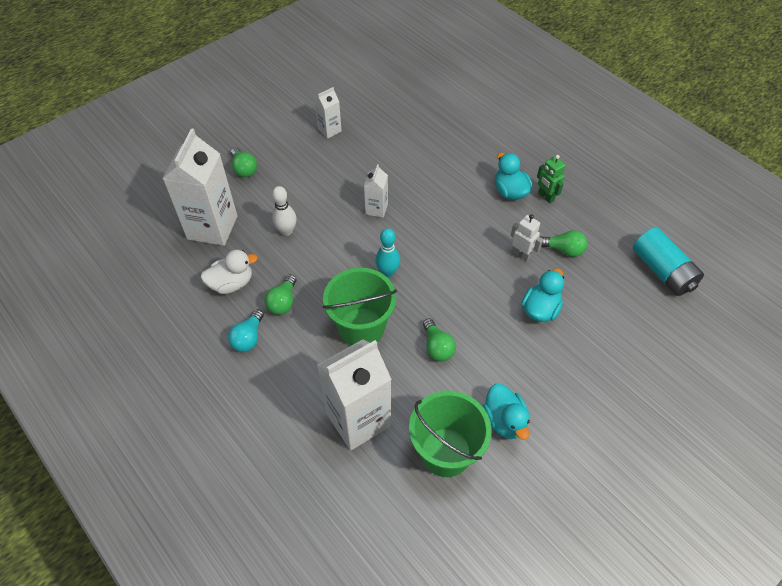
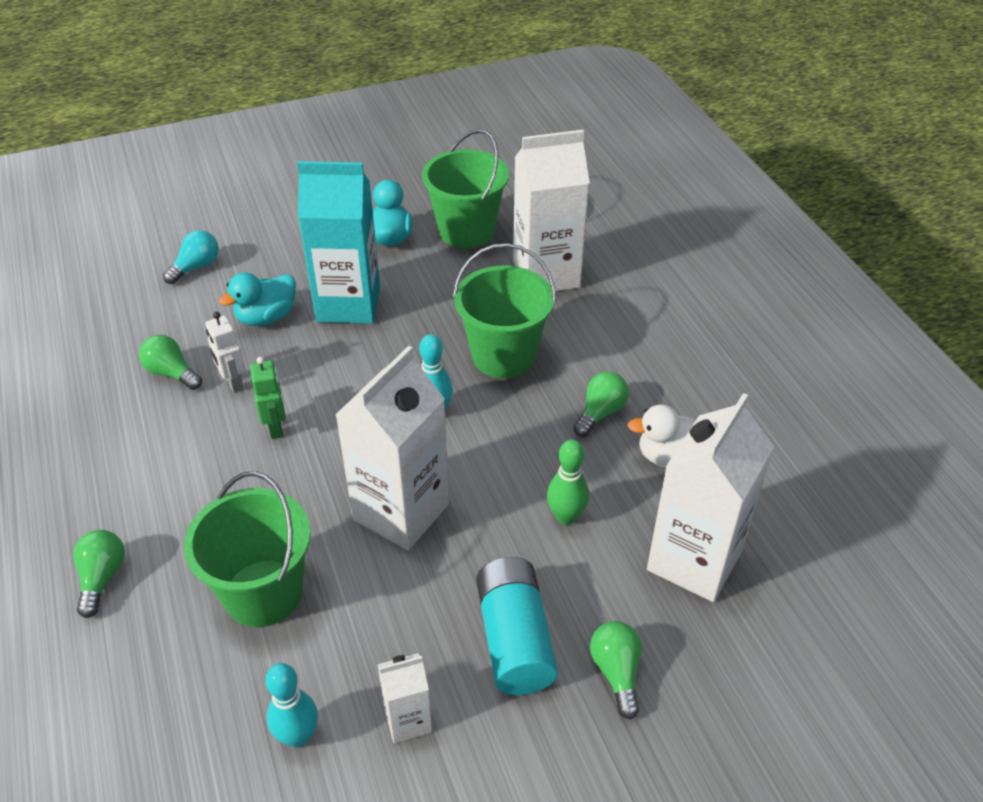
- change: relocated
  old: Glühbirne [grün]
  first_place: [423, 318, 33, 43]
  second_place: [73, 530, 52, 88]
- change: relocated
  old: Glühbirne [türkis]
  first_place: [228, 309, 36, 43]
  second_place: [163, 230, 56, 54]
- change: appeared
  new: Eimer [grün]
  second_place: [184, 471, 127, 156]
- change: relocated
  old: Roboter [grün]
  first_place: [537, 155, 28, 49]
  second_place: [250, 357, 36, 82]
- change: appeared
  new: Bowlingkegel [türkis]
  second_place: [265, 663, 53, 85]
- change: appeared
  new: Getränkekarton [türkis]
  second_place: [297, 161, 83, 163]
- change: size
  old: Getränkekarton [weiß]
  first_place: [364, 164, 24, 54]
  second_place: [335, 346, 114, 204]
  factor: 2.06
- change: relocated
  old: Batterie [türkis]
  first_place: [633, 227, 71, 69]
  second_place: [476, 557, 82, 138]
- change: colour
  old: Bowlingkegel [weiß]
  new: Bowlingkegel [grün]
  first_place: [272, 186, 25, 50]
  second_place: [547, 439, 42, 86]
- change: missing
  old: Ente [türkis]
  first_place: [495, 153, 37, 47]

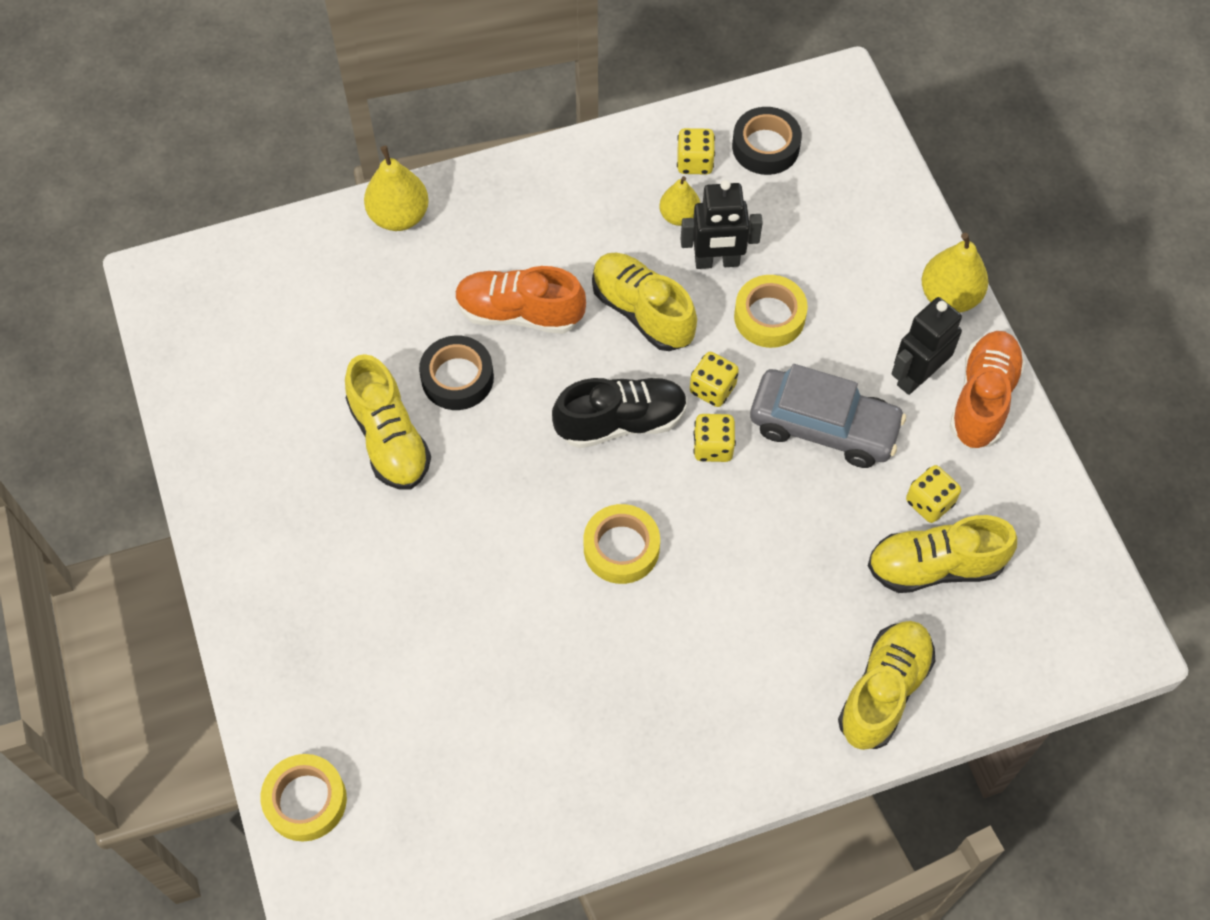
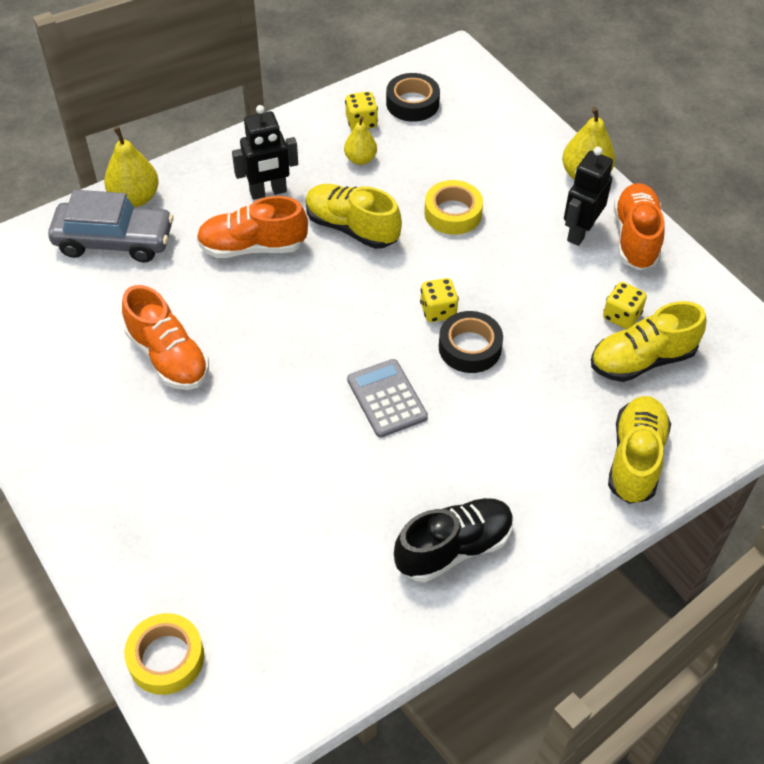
- change: relocated
  old: Auto [grau]
  first_place: [750, 364, 156, 104]
  second_place: [48, 190, 126, 72]
- change: colour
  old: Schuh [gelb]
  new: Schuh [orange]
  first_place: [345, 354, 86, 136]
  second_place: [122, 285, 87, 105]
- change: relocated
  old: Roboter [schwarz]
  first_place: [681, 180, 82, 89]
  second_place: [232, 105, 66, 95]
- change: exchanged
  old: Klebeband [gelb]
  new: Taschenrechner [grau]
  first_place: [583, 504, 77, 80]
  second_place: [347, 359, 81, 79]
- change: relocated
  old: Schuh [schwarz]
  first_place: [552, 377, 135, 71]
  second_place: [394, 498, 120, 84]
- change: relocated
  old: Klebeband [schwarz]
  first_place: [419, 336, 75, 74]
  second_place: [439, 311, 64, 62]
- change: missing
  old: Spielwürfel [gelb]
  first_place: [690, 352, 49, 55]

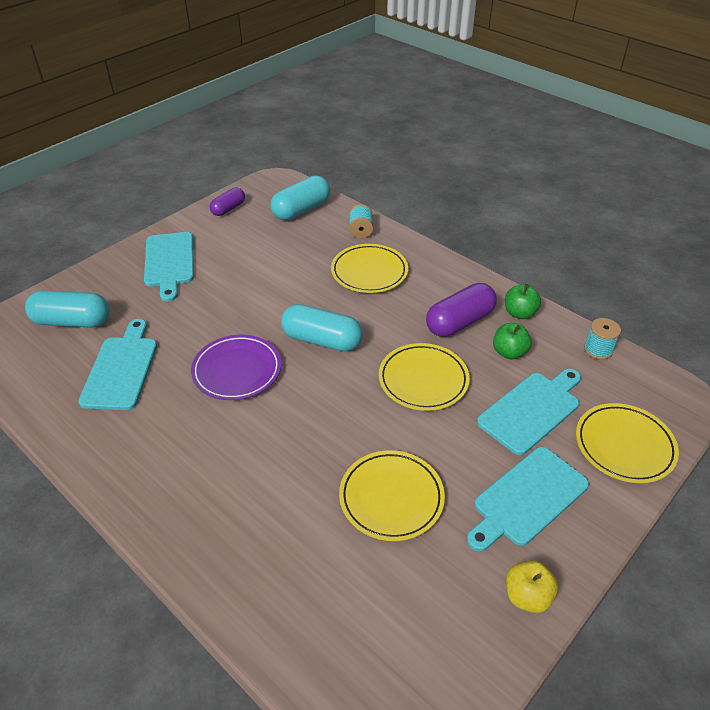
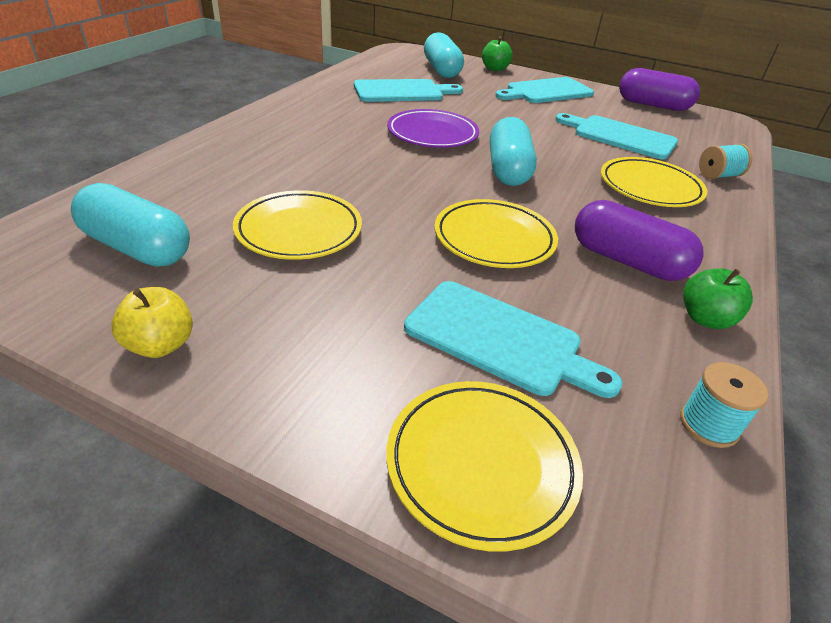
- change: relocated
  old: Kapsel [türkis]
  first_place: [270, 176, 60, 44]
  second_place: [71, 183, 119, 84]
- change: relocated
  old: Apfel [grün]
  first_place: [493, 323, 39, 37]
  second_place: [482, 37, 31, 34]
- change: relocated
  old: Schneidebrett [türkis]
  first_place: [467, 447, 122, 105]
  second_place: [555, 113, 123, 46]
- change: size
  old: Kapsel [lila]
  first_place: [210, 187, 35, 29]
  second_place: [619, 68, 81, 43]
  factor: 1.63

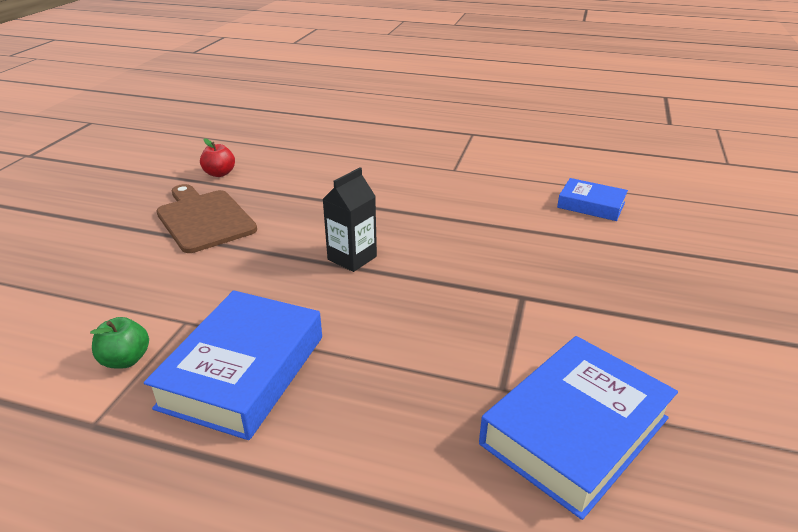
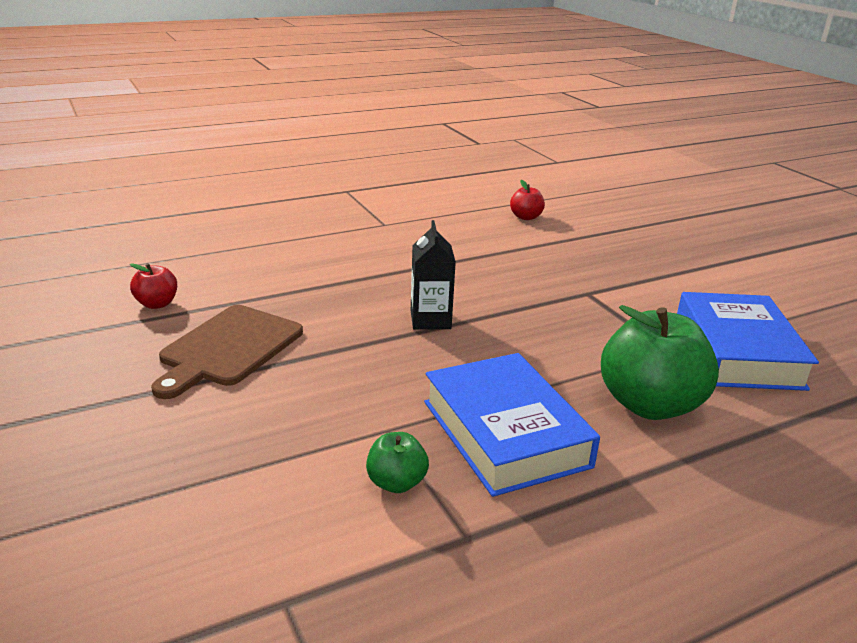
- change: spun
  old: Schneidebrett [braun]
  first_place: [156, 184, 101, 69]
  second_place: [151, 305, 152, 94]
  degrees: -75
- change: exchanged
  old: Buch [blau]
  new: Apfel [rot]
  first_place: [557, 178, 71, 43]
  second_place: [510, 180, 35, 40]
- change: appeared
  new: Apfel [grün]
  second_place: [601, 305, 118, 115]

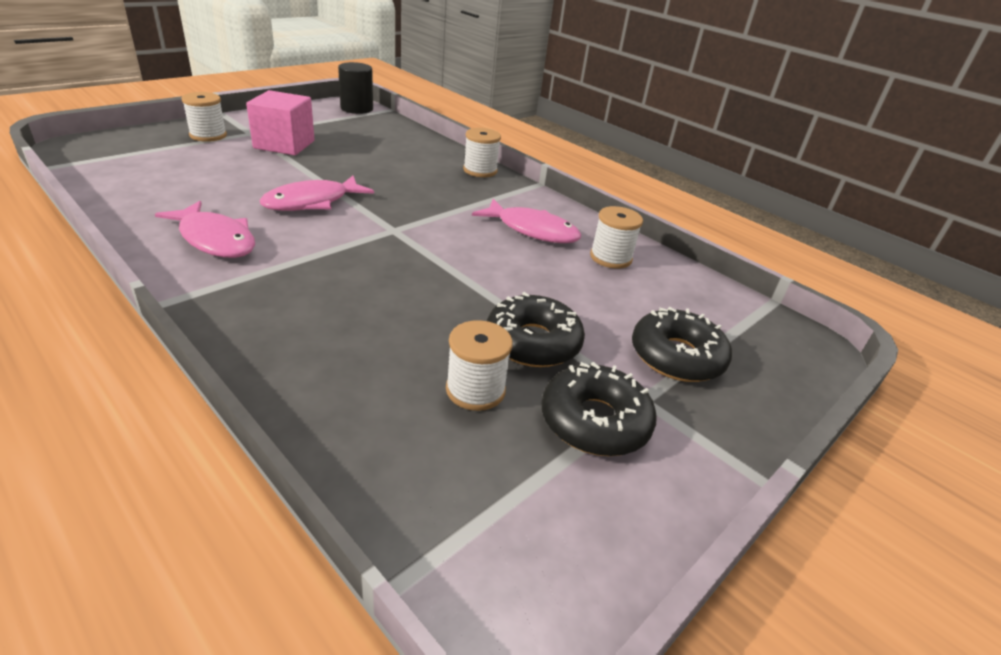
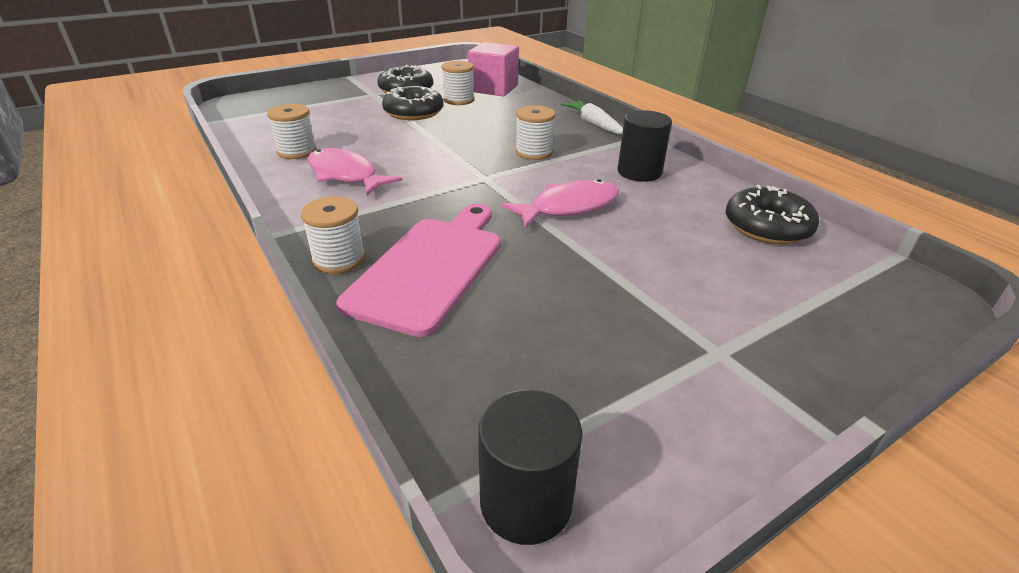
- change: appeared
  new: Schneidebrett [rosa]
  second_place: [336, 204, 165, 133]
- change: relocated
  old: Kubus [rosa]
  first_place: [246, 90, 69, 65]
  second_place: [468, 42, 51, 55]
- change: relocated
  old: Garnrolle [weiß]
  first_place: [181, 92, 46, 50]
  second_place: [515, 105, 41, 55]
- change: appeared
  new: Karotte [weiß]
  second_place: [561, 100, 62, 34]
- change: exchanged
  old: Fisch [rosa]
  new: Vollzylinder [schwarz]
  first_place: [155, 201, 100, 57]
  second_place: [618, 110, 54, 72]
- change: relocated
  old: Donut [schwarz]
  first_place: [632, 307, 100, 75]
  second_place: [726, 185, 93, 59]

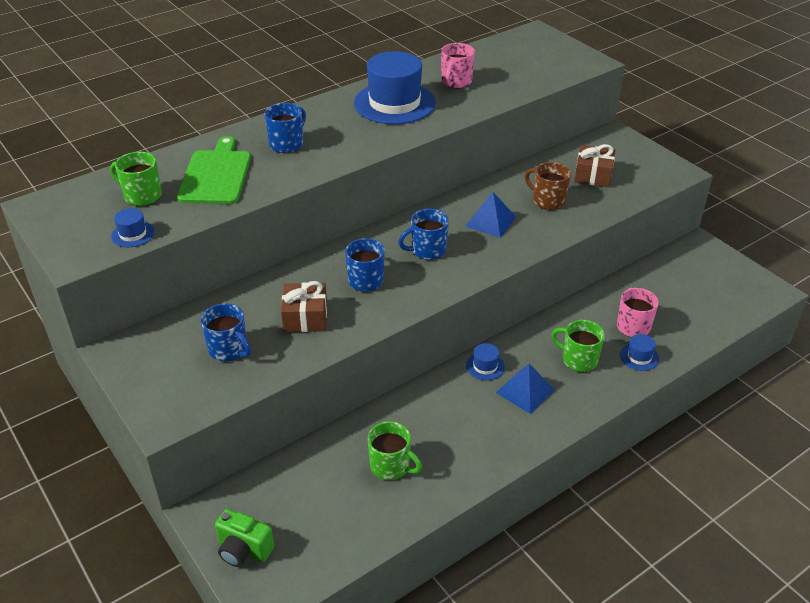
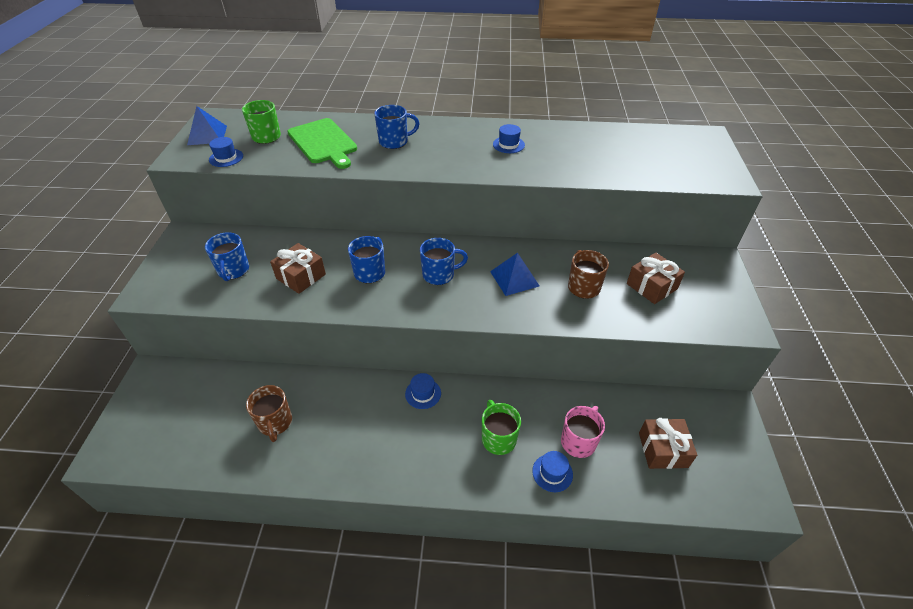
- change: relocated
  old: Pyramide [blau]
  first_place: [496, 364, 59, 50]
  second_place: [187, 106, 40, 39]
- change: colour
  old: Tasse [grün]
  new: Tasse [braun]
  first_place: [368, 421, 54, 59]
  second_place: [246, 385, 46, 57]
- change: spun
  old: Schneidebrett [grün]
  first_place: [177, 136, 74, 68]
  second_place: [287, 118, 70, 51]
  degrees: 105
- change: spun
  old: Tasse [blau]
  first_place: [398, 209, 51, 51]
  second_place: [420, 238, 48, 47]
  degrees: 150
- change: size
  old: Hut [blau]
  first_place: [354, 51, 82, 73]
  second_place: [493, 124, 32, 29]
  factor: 0.43
- change: appeared
  new: Geschenk [braun]
  second_place: [639, 418, 58, 51]
- change: missing
  old: Kamera [grün]
  first_place: [215, 509, 59, 58]
- change: missing
  old: Tasse [rosa]
  first_place: [441, 43, 34, 45]

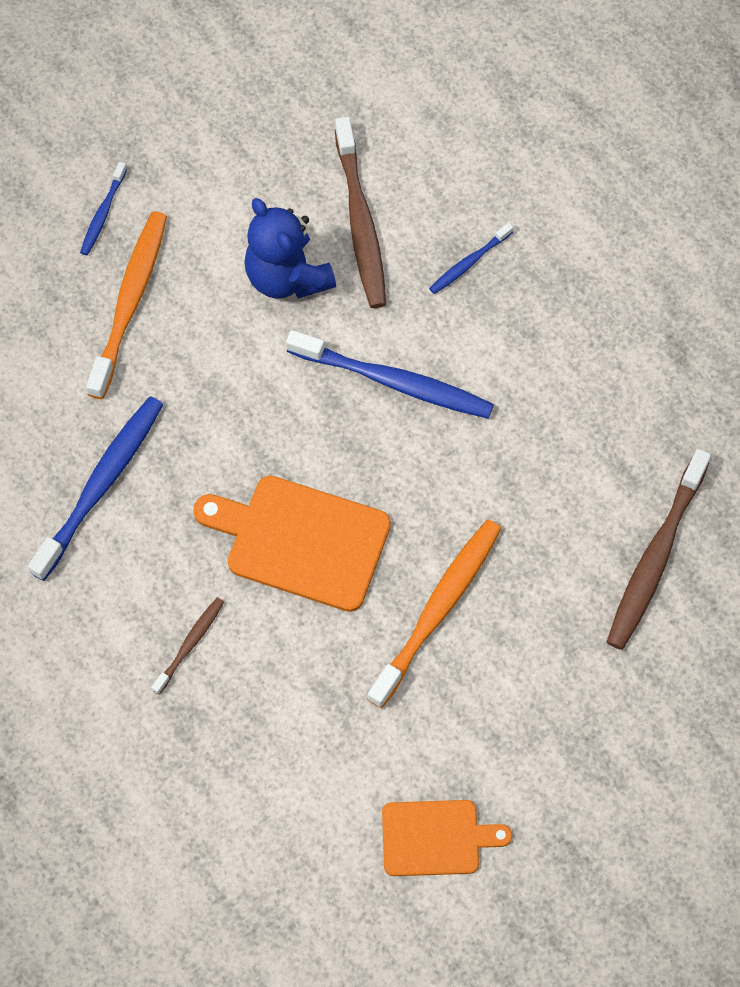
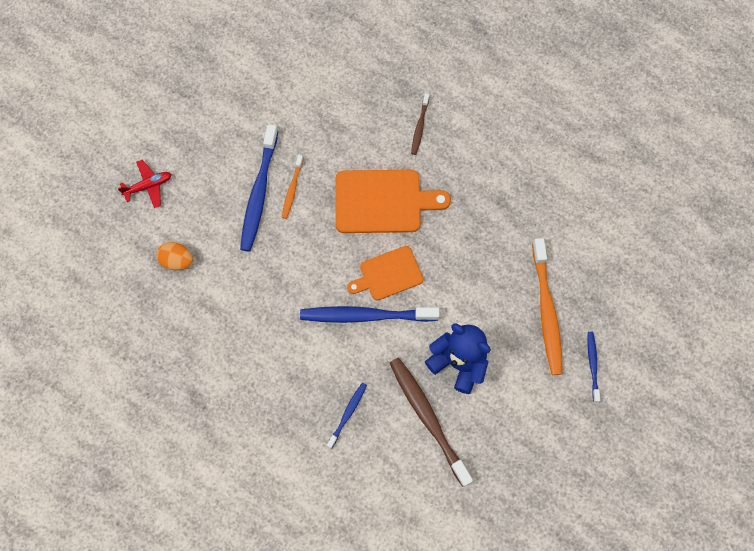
- change: appeared
  new: Flugzeug [rot]
  second_place: [118, 160, 53, 48]
- change: exchanged
  old: Zahnbürste [braun]
  new: Ei [orange]
  first_place: [607, 449, 104, 201]
  second_place: [157, 242, 36, 28]
- change: relocated
  old: Zahnbürste [blau]
  first_place: [28, 396, 135, 185]
  second_place: [240, 124, 38, 128]
- change: size
  old: Zahnbürste [orange]
  first_place: [367, 519, 135, 189]
  second_place: [282, 155, 21, 64]
  factor: 0.51
- change: relocated
  old: Schneidebrett [orange]
  first_place: [382, 800, 130, 76]
  second_place: [347, 246, 77, 55]

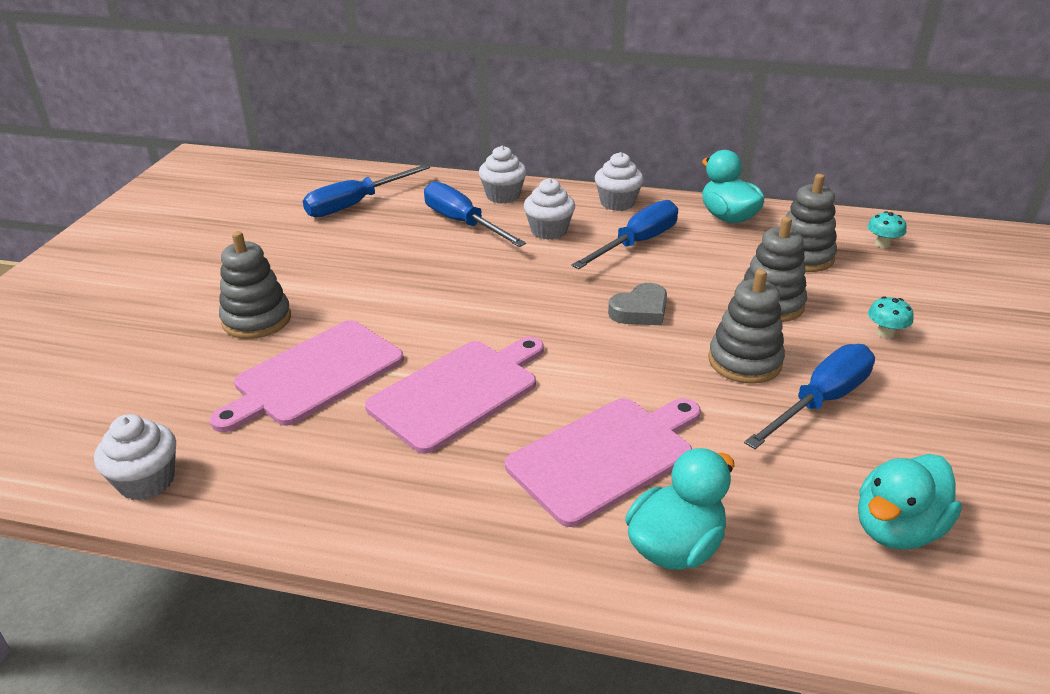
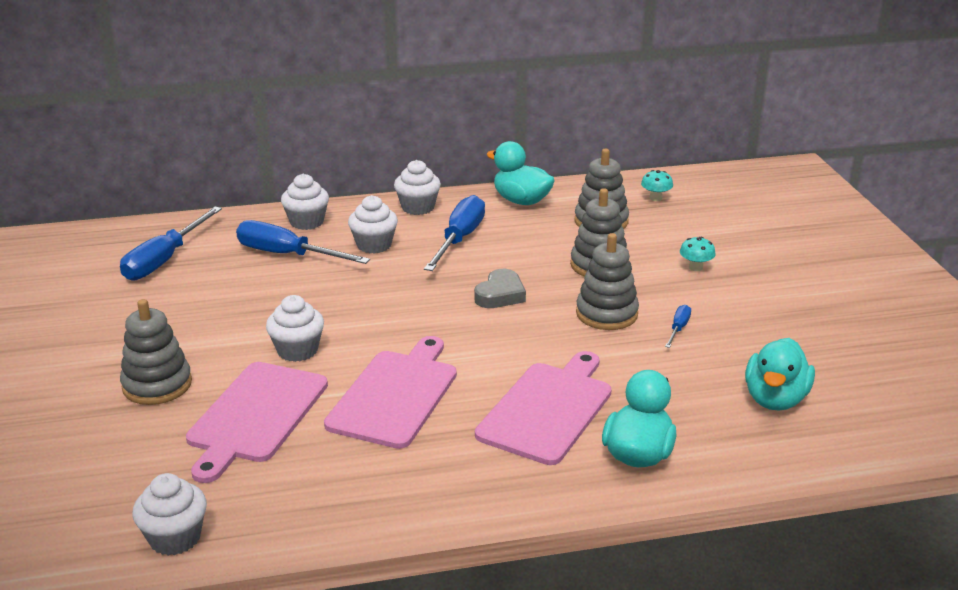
- change: appeared
  new: Muffin [weiß]
  second_place: [266, 295, 58, 67]
- change: size
  old: Schraubenzieher [blau]
  first_place: [744, 344, 131, 105]
  second_place: [665, 305, 26, 43]
  factor: 0.46

